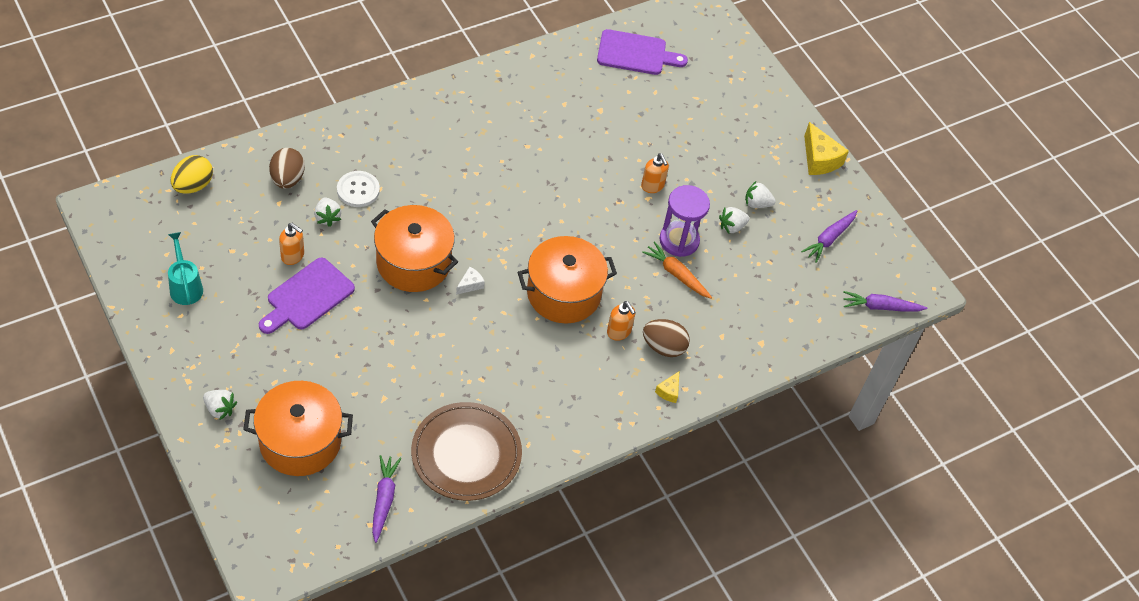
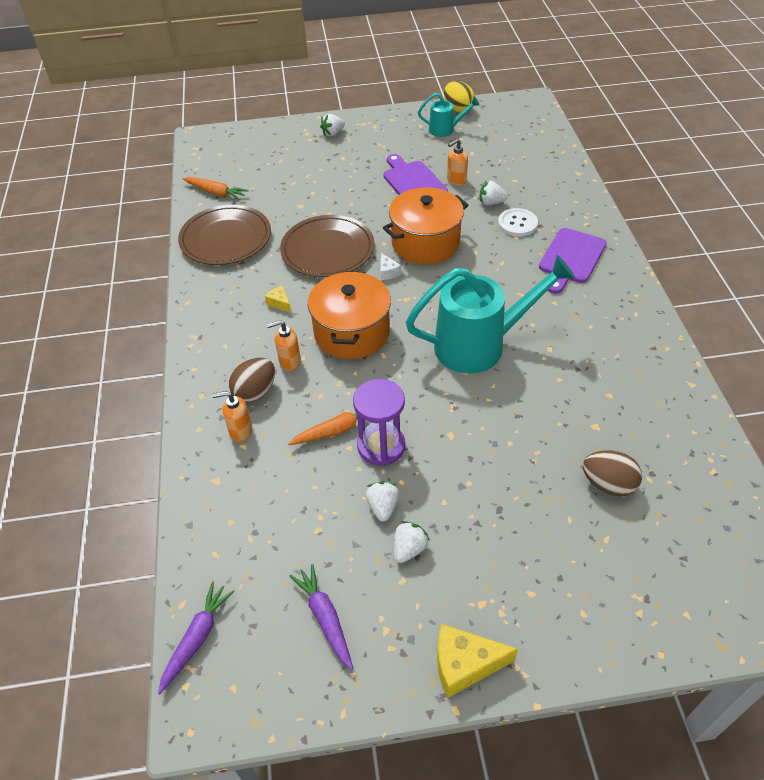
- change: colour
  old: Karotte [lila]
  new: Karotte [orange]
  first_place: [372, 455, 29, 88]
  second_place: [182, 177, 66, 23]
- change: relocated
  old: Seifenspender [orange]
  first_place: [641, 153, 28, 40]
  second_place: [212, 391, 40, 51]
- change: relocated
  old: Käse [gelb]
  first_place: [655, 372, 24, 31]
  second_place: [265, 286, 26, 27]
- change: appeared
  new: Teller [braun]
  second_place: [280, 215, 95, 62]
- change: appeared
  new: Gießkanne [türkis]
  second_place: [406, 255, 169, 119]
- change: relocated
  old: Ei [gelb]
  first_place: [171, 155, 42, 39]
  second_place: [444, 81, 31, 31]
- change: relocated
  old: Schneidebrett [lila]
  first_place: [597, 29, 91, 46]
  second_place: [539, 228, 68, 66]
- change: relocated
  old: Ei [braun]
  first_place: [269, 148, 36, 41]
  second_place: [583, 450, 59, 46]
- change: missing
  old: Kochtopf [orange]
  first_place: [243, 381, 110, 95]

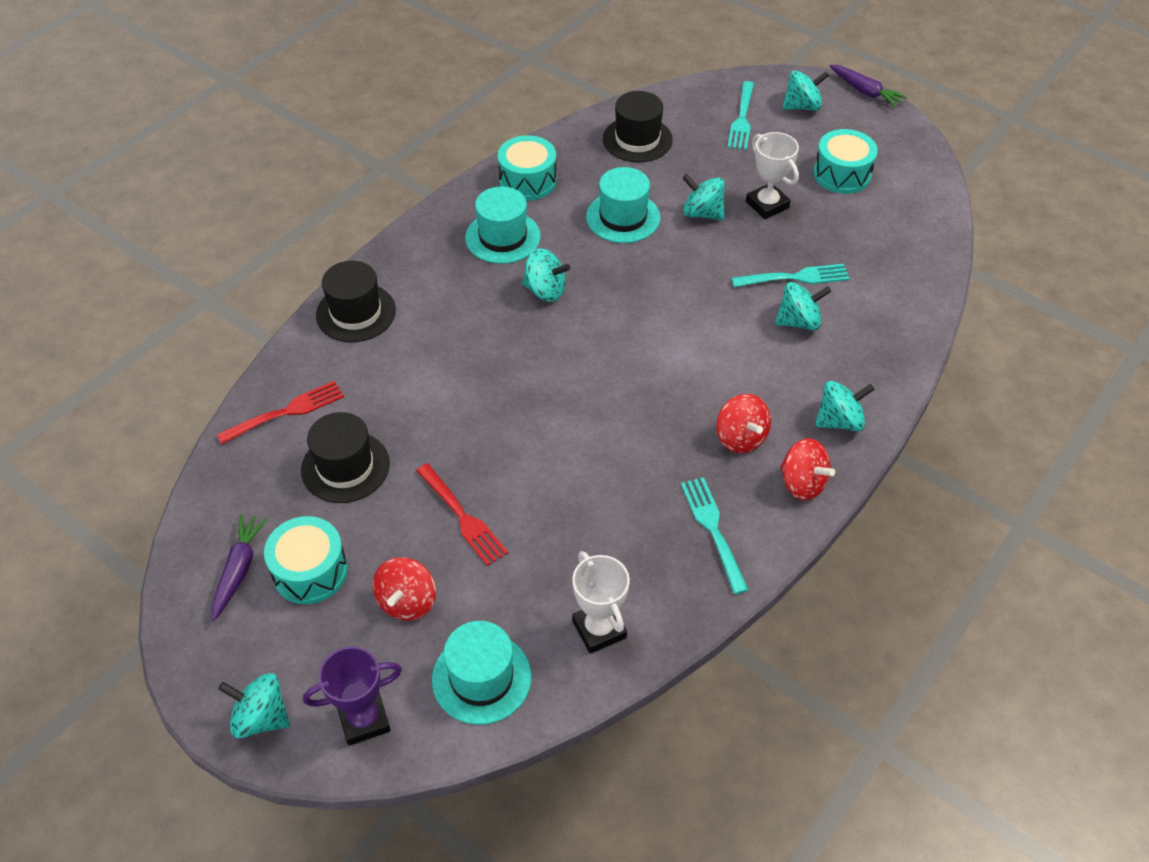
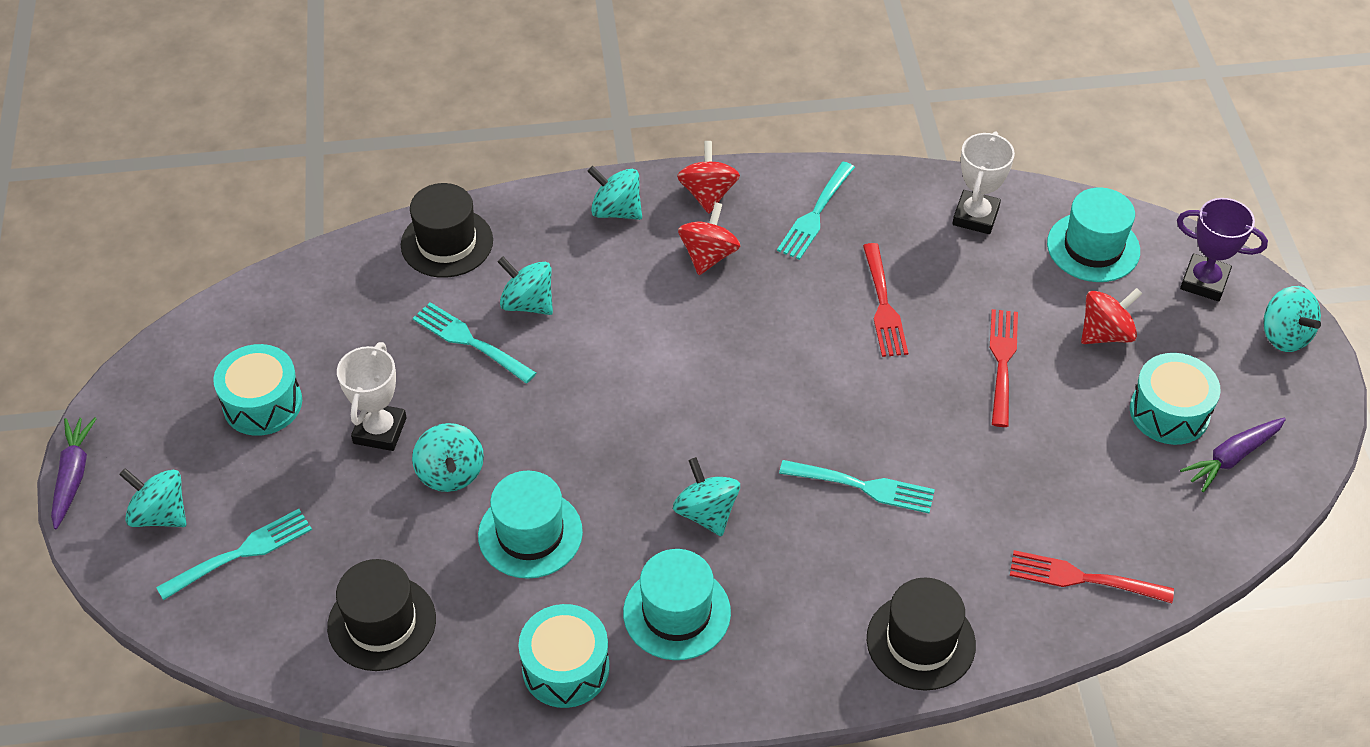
- change: relocated
  old: Hut [schwarz]
  first_place: [301, 412, 89, 91]
  second_place: [401, 183, 92, 95]
- change: appeared
  new: Gabel [türkis]
  second_place: [779, 460, 156, 53]
- change: appeared
  new: Gabel [rot]
  second_place: [863, 243, 45, 114]

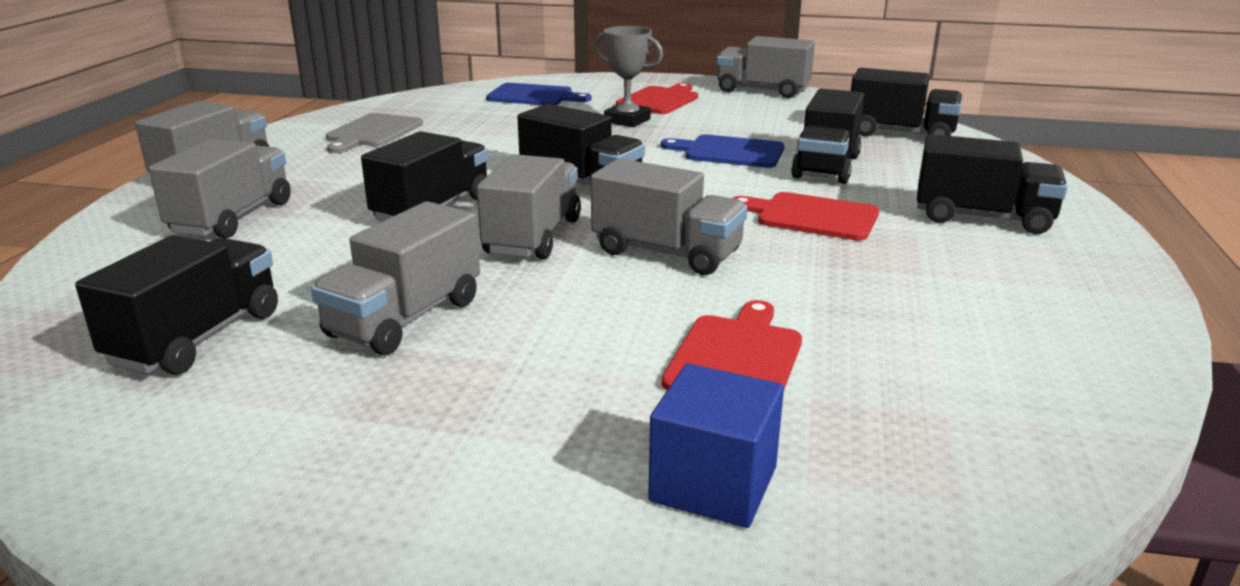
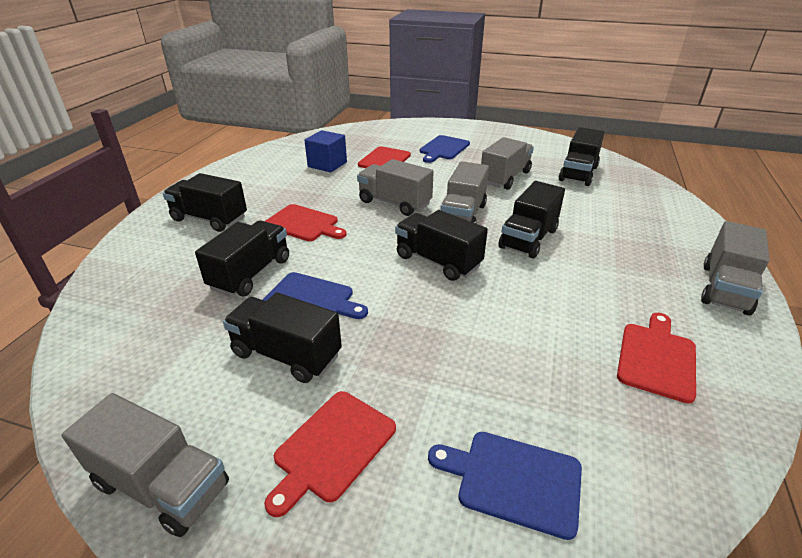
- change: relocated
  old: Lastwagen [schwarz]
  first_place: [851, 68, 112, 68]
  second_place: [223, 292, 119, 91]
- change: relocated
  old: Kubus [blau]
  first_place: [648, 363, 136, 165]
  second_place: [304, 130, 43, 43]
- change: appeared
  new: Schneidebrett [blau]
  second_place: [420, 135, 50, 28]
- change: colour
  old: Schneidebrett [grau]
  new: Schneidebrett [rot]
  first_place: [326, 113, 97, 40]
  second_place: [617, 313, 79, 91]
- change: missing
  old: Lastwagen [grau]
  first_place: [149, 139, 142, 99]
- change: missing
  old: Pokal [grau]
  first_place: [594, 26, 69, 101]

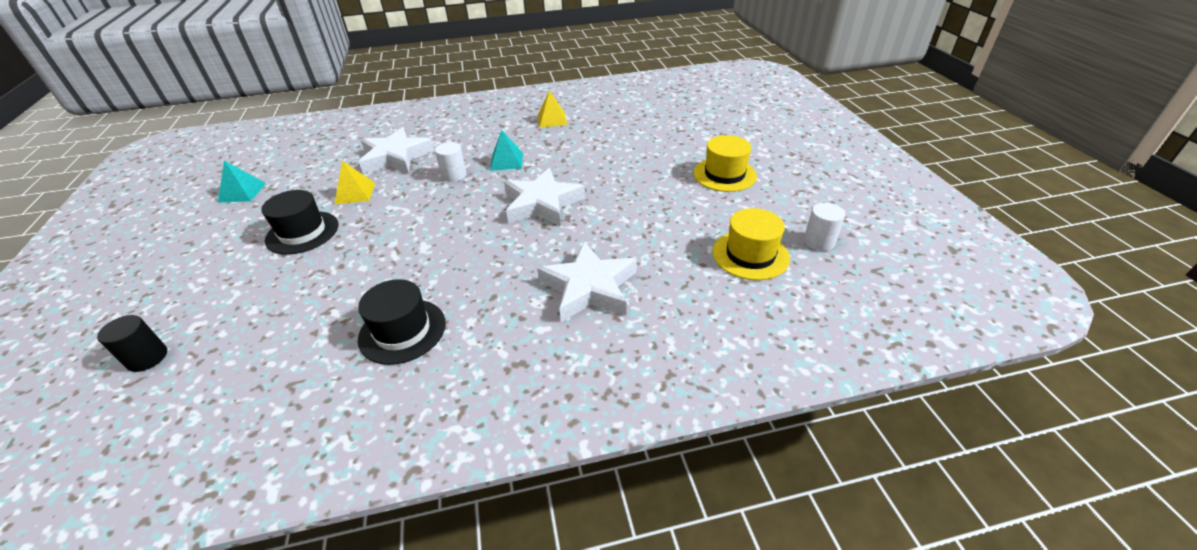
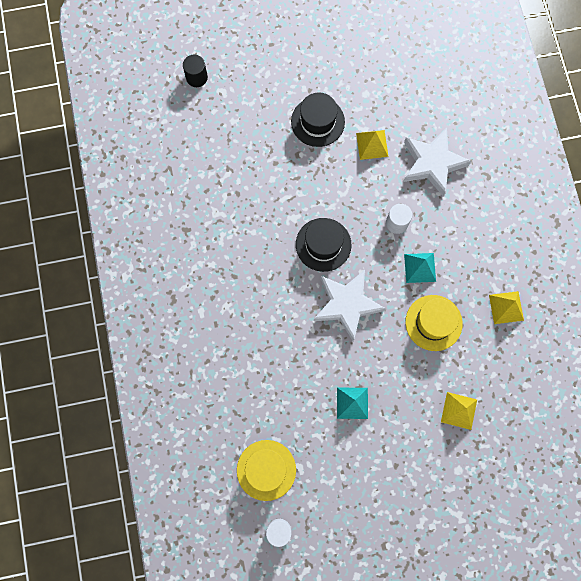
- change: relocated
  old: Hut [schwarz]
  first_place: [358, 279, 88, 86]
  second_place: [296, 218, 56, 54]
- change: relocated
  old: Pyramide [türkis]
  first_place: [218, 161, 48, 42]
  second_place: [337, 387, 31, 32]
- change: relocated
  old: Hut [gelb]
  first_place: [693, 135, 64, 57]
  second_place: [405, 295, 58, 56]
- change: appeared
  new: Pyramide [gelb]
  second_place: [441, 392, 36, 38]
- change: missing
  old: Stern [weiß]
  first_place: [537, 241, 100, 81]

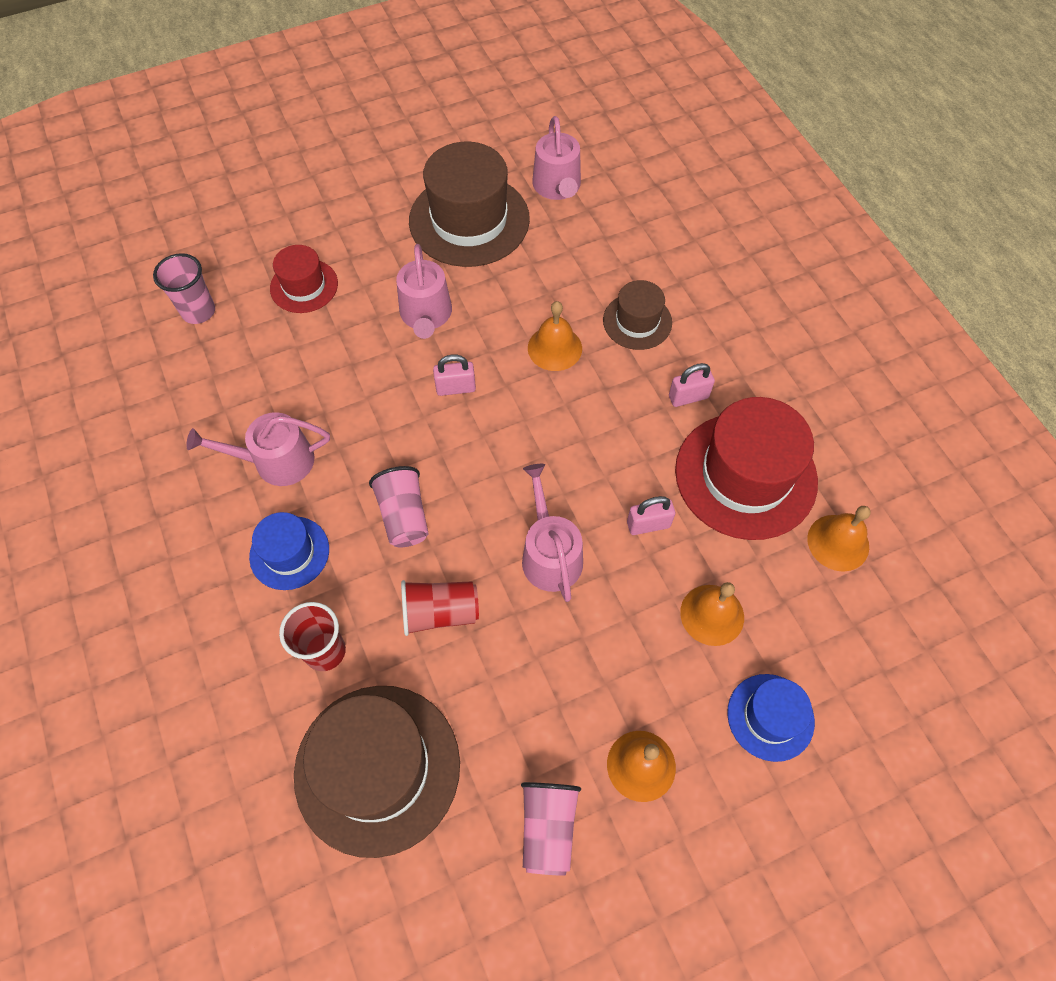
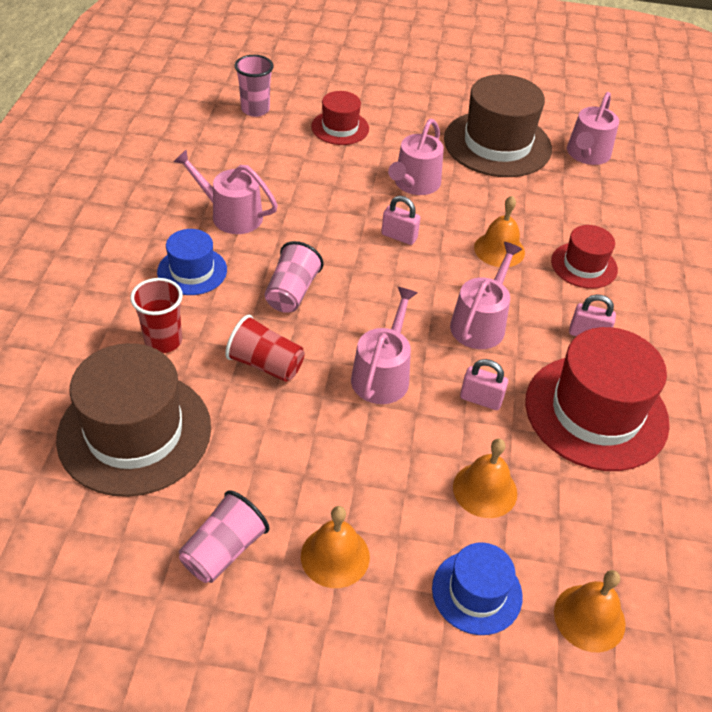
- change: appeared
  new: Gießkanne [rosa]
  second_place: [450, 242, 73, 107]
- change: colour
  old: Hut [braun]
  new: Hut [rot]
  first_place: [603, 280, 69, 70]
  second_place: [551, 225, 67, 64]
- change: relocated
  old: Glocke [orange]
  first_place: [807, 506, 63, 66]
  second_place: [554, 570, 71, 82]

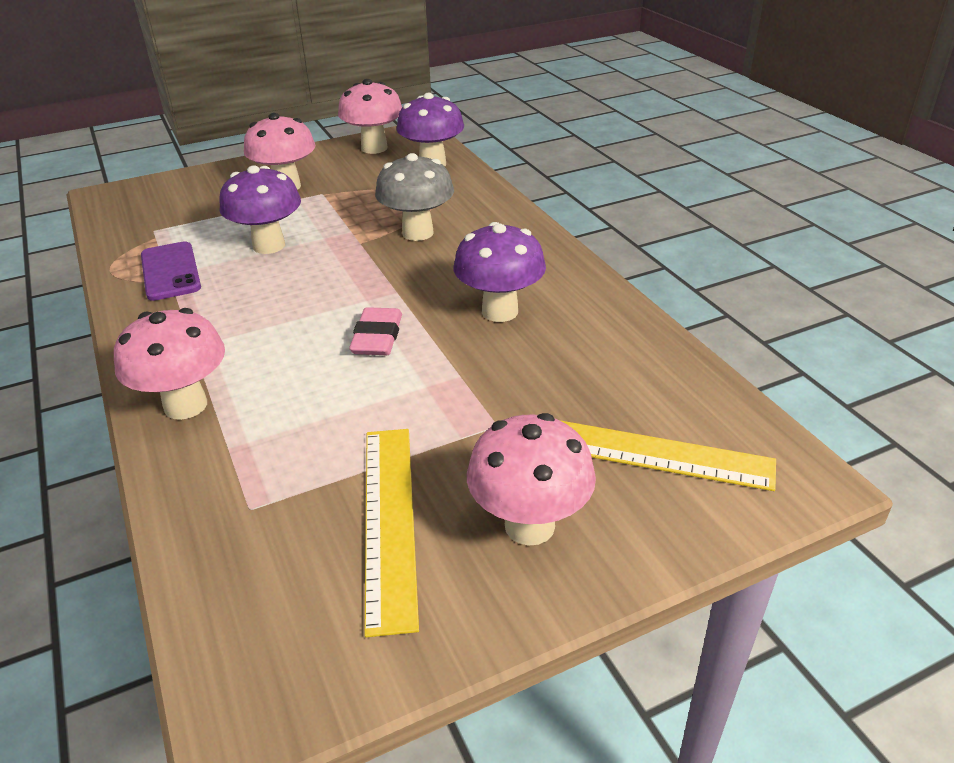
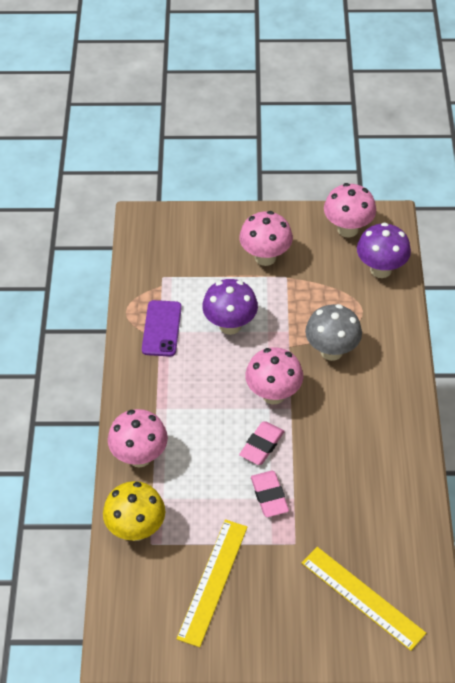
- change: appeared
  new: Pilz [gelb]
  second_place: [103, 481, 62, 60]
- change: relocated
  old: Pilz [rosa]
  first_place: [467, 413, 129, 133]
  second_place: [245, 347, 58, 57]
- change: appeared
  new: Radiergummi [rosa]
  second_place: [251, 471, 38, 46]
- change: missing
  old: Pilz [lila]
  first_place: [454, 222, 92, 100]

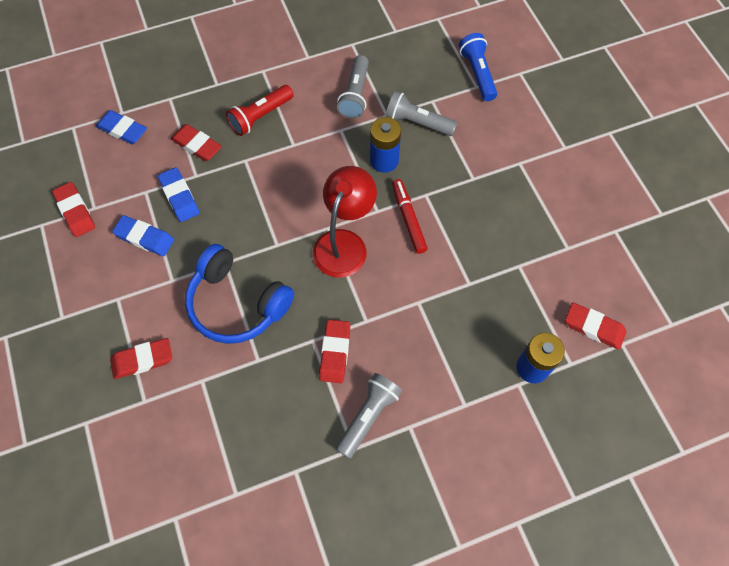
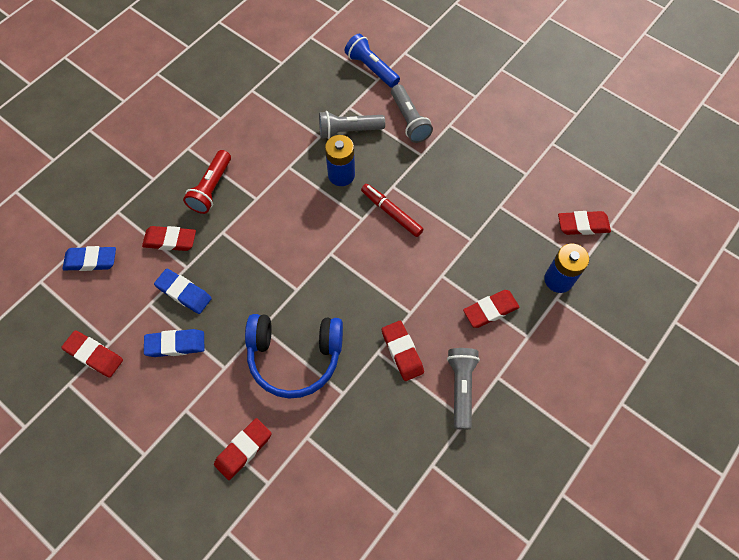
- change: relocated
  old: Taschenlampe [grau]
  first_place: [337, 55, 32, 64]
  second_place: [391, 84, 42, 59]
- change: appeared
  new: Radiergummi [rot]
  second_place: [463, 290, 56, 38]
- change: missing
  old: Lampe [rot]
  first_place: [313, 166, 64, 111]

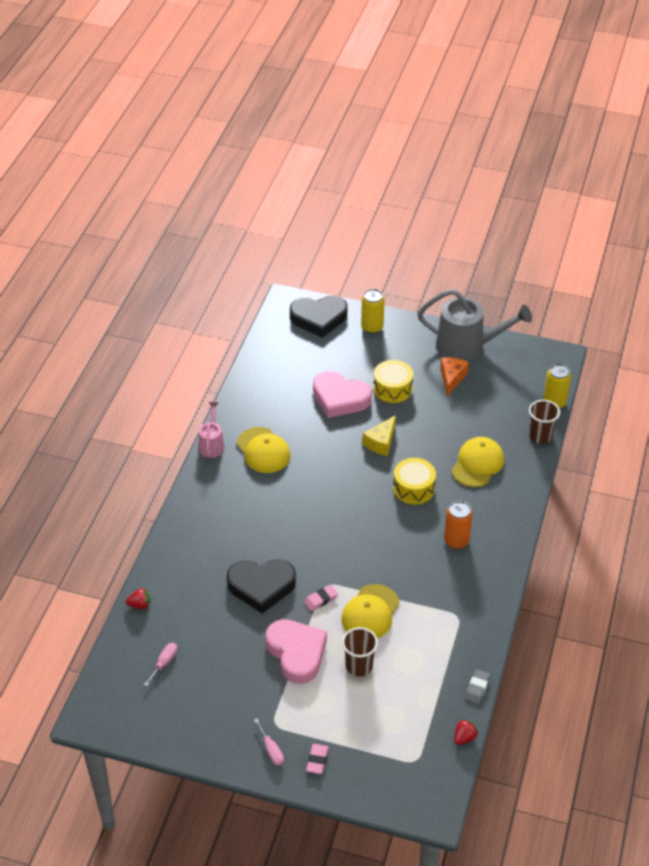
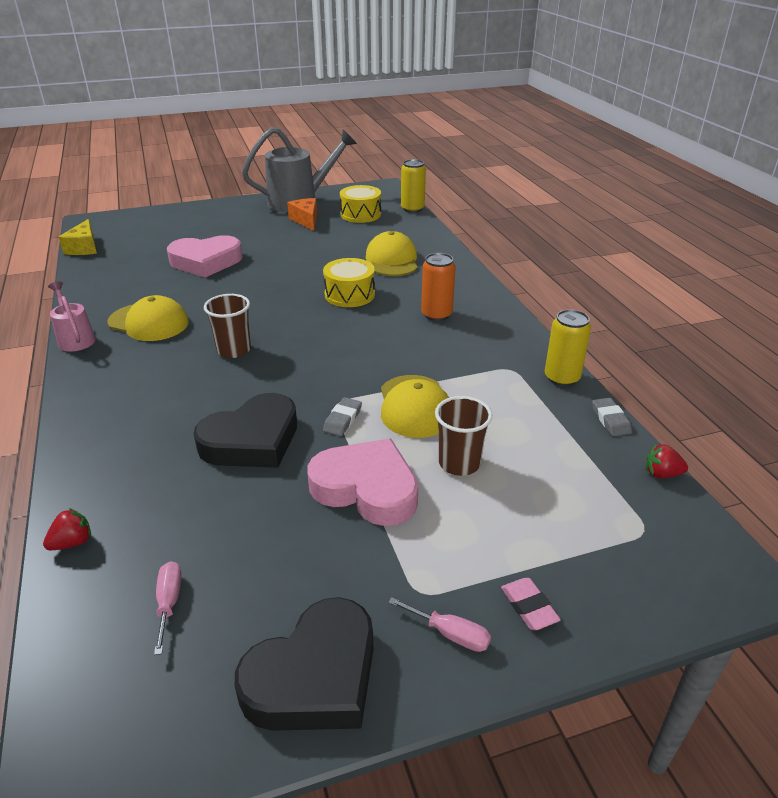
- change: relocated
  old: Käse [gelb]
  first_place: [363, 415, 33, 41]
  second_place: [59, 219, 38, 36]
- change: relocated
  old: Becher [braun]
  first_place: [529, 400, 31, 44]
  second_place: [204, 294, 47, 64]
- change: relocated
  old: Herz [schwarz]
  first_place: [290, 296, 57, 42]
  second_place: [235, 597, 138, 134]
- change: colour
  old: Radiergummi [rosa]
  new: Radiergummi [grau]
  first_place: [304, 585, 34, 26]
  second_place: [323, 397, 39, 39]
- change: relocated
  old: Trommel [gelb]
  first_place: [373, 360, 40, 43]
  second_place: [340, 185, 41, 38]
- change: relocated
  old: Dose [gelb]
  first_place: [361, 289, 24, 45]
  second_place: [545, 309, 46, 77]
- change: spun
  old: Erdbeere [rot]
  first_place: [454, 719, 24, 26]
  second_place: [646, 444, 42, 34]
  degrees: -90

